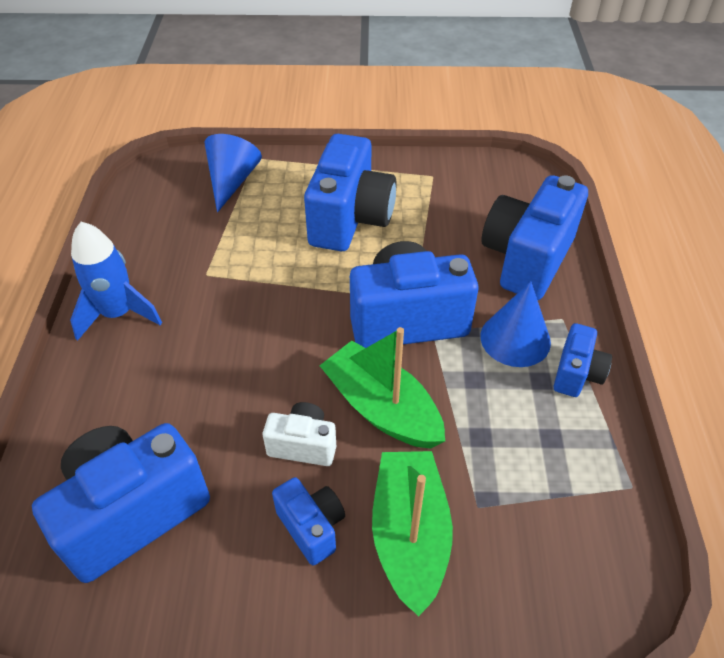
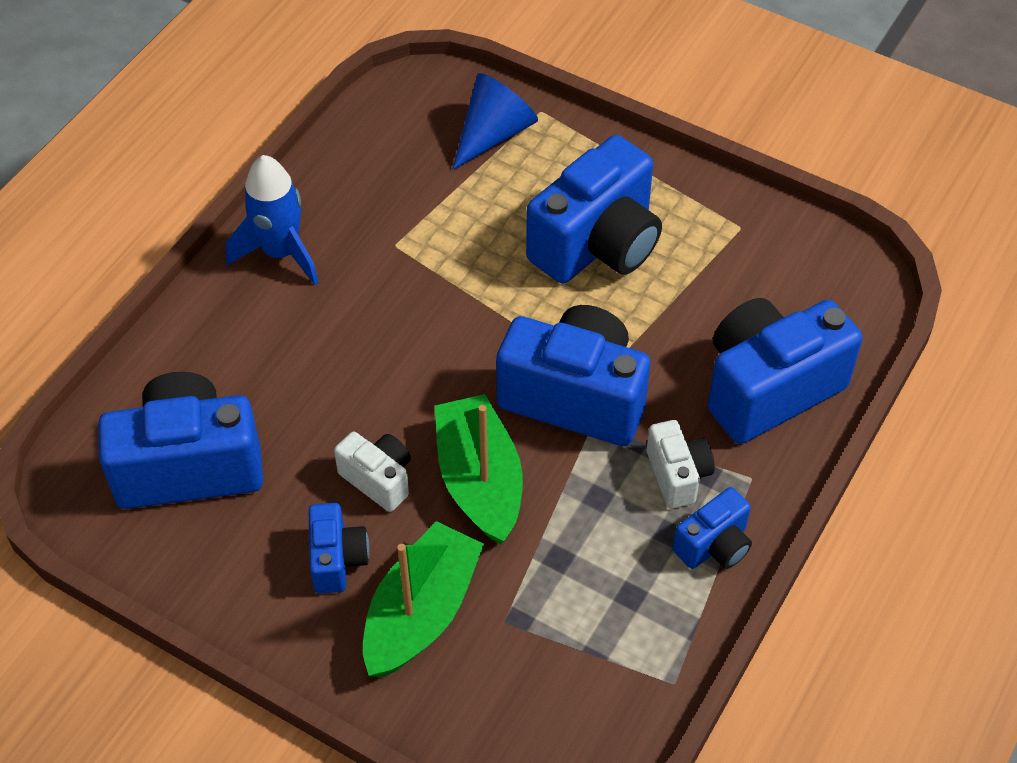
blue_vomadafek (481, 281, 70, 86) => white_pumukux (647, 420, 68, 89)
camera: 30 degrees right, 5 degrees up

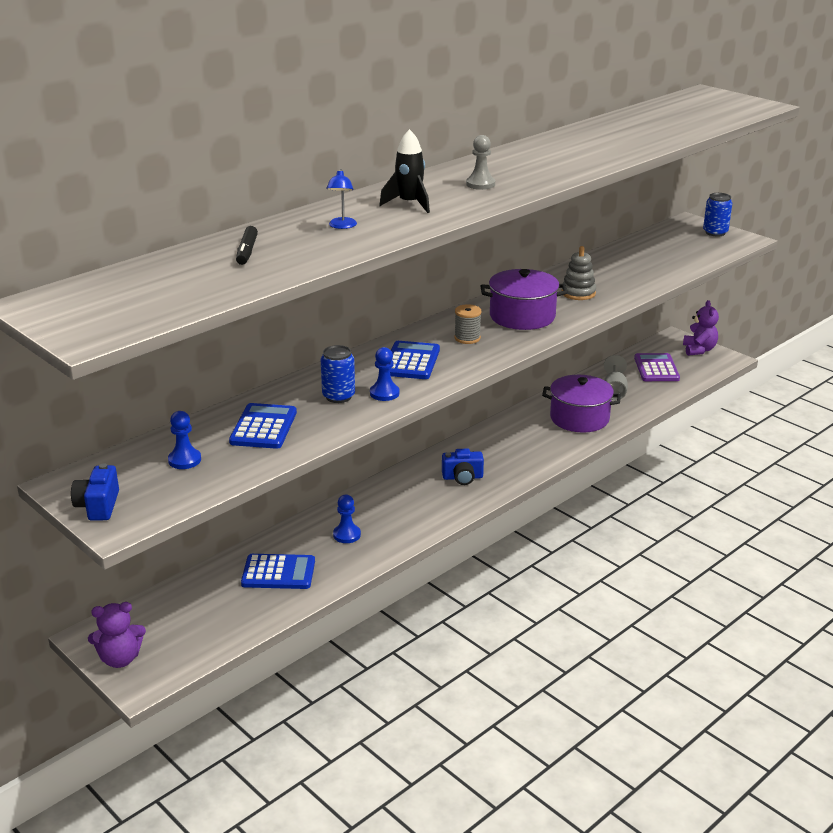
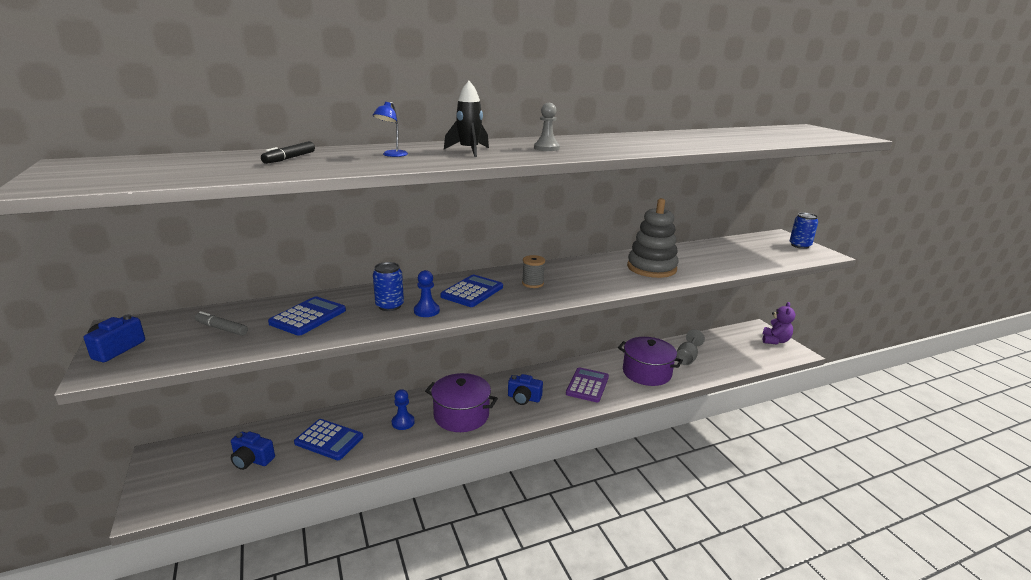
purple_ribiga (88, 602, 58, 66) => nothing
nothing => blue_pumukux (231, 432, 44, 38)
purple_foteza (480, 269, 88, 61) => purple_foteza (425, 373, 73, 59), moved
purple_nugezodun (634, 353, 46, 28) => purple_nugezodun (566, 367, 43, 35), moved
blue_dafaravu (168, 411, 33, 58) => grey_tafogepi (195, 311, 53, 25)
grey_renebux (561, 246, 35, 54) => grey_renebux (627, 198, 51, 80), x1.69
camera: 20 degrees right, 5 degrees down

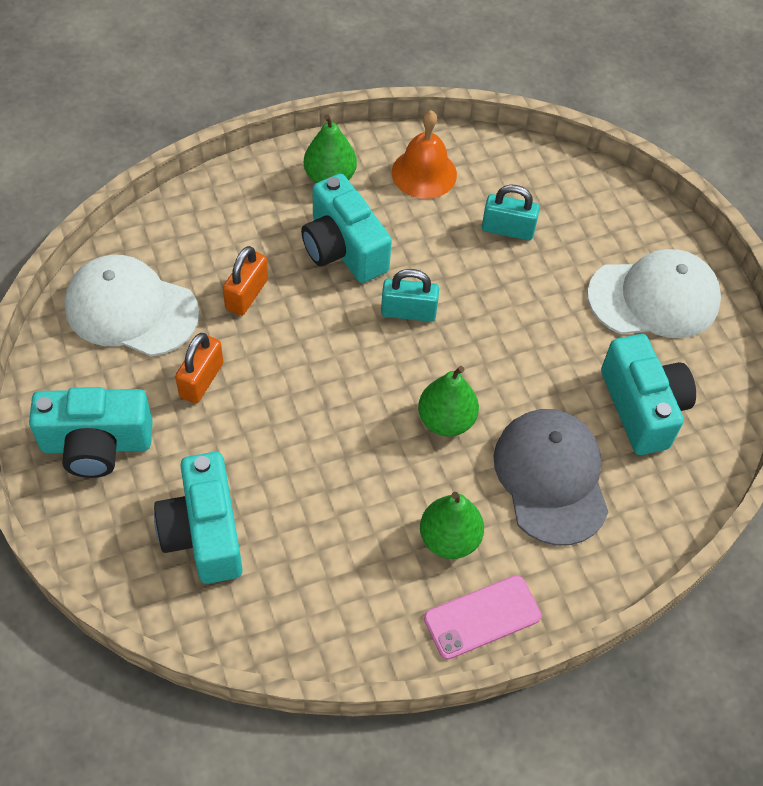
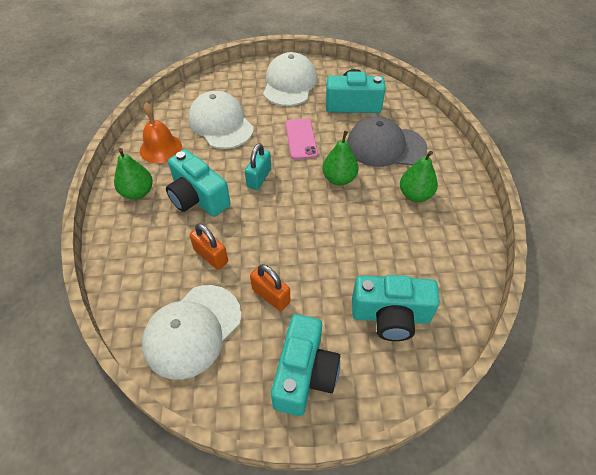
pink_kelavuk (424, 575, 118, 84) => pink_kelavuk (285, 118, 33, 42), moved
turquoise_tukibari (482, 185, 58, 55) => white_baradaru (188, 91, 66, 58)
turquoise_pumukux (301, 174, 91, 109) => turquoise_pumukux (166, 149, 65, 68), 60 degrees clockwise
camera: 70 degrees left, 5 degrees down

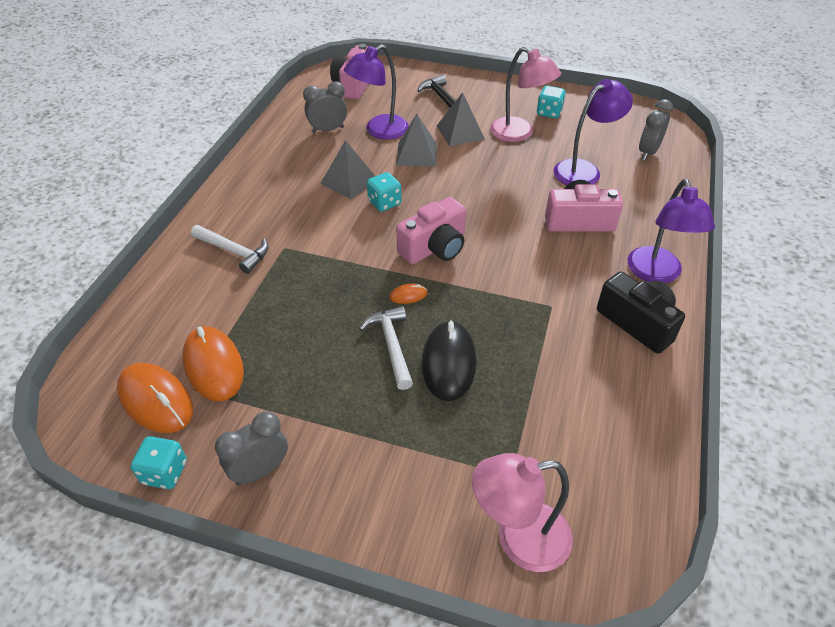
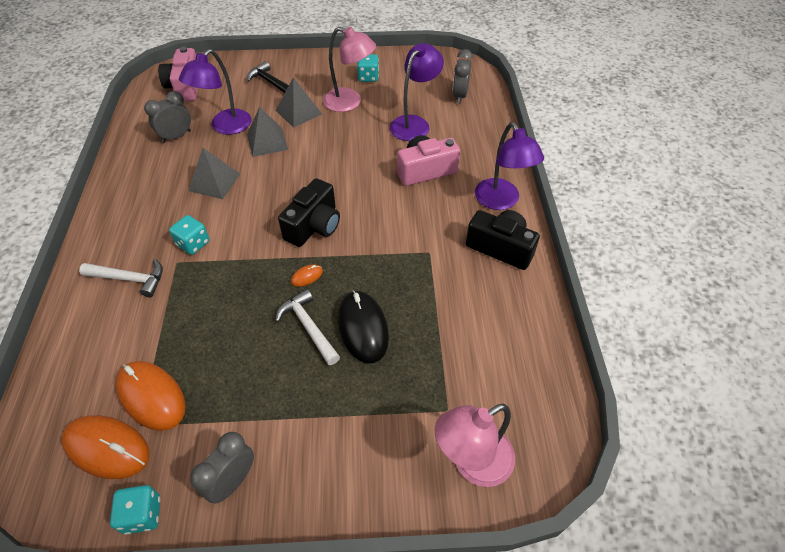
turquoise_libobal (367, 172, 34, 40) => turquoise_libobal (169, 215, 40, 40), moved
pink_pumukux (396, 197, 70, 67) => black_pumukux (278, 178, 62, 69)
camera: 20 degrees left, 5 degrees up

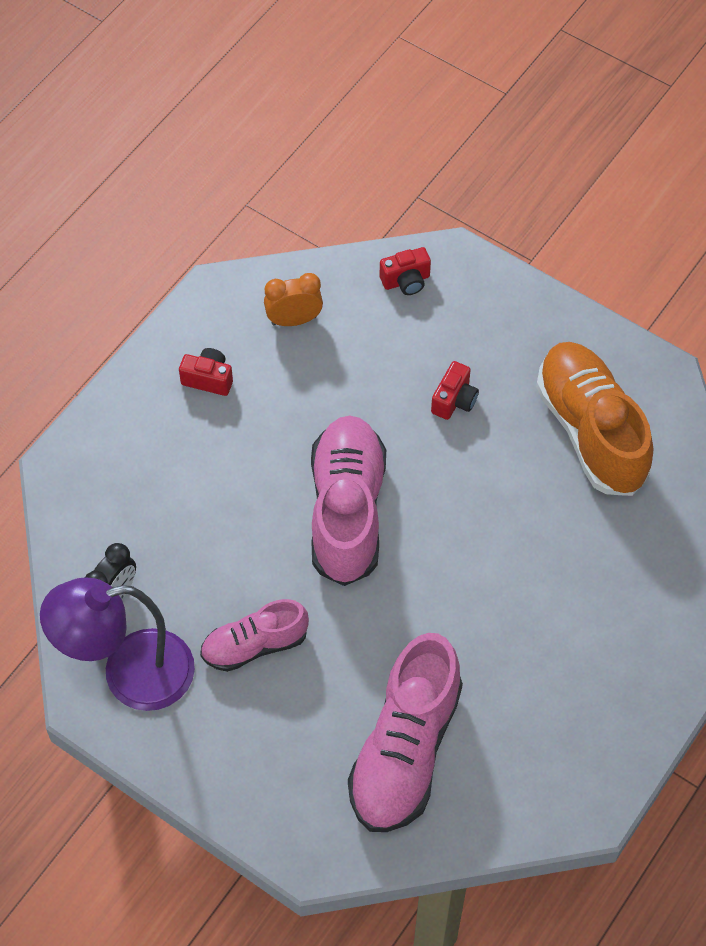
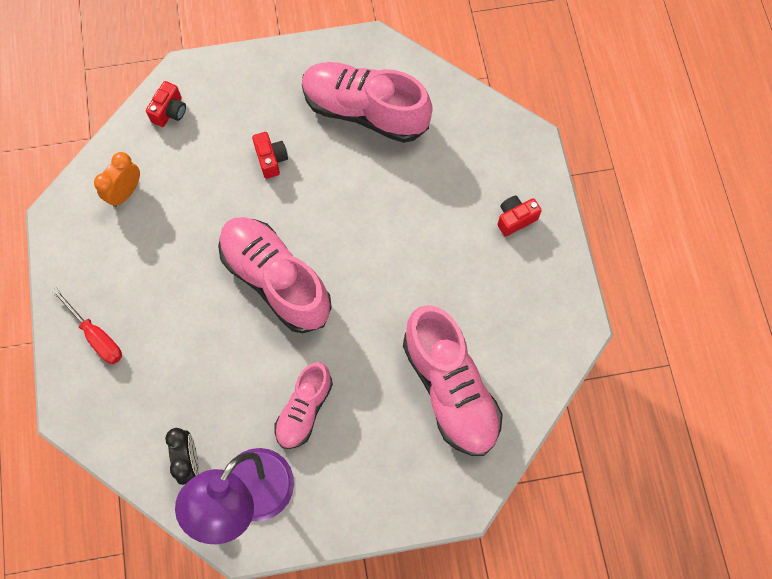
nothing => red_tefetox (51, 288, 71, 76)
red_pumukux (179, 348, 54, 48) => red_pumukux (497, 196, 45, 41), moved
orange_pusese (536, 342, 117, 154) => pink_pusese (302, 62, 130, 81)
camera: 45 degrees left, 10 degrees up

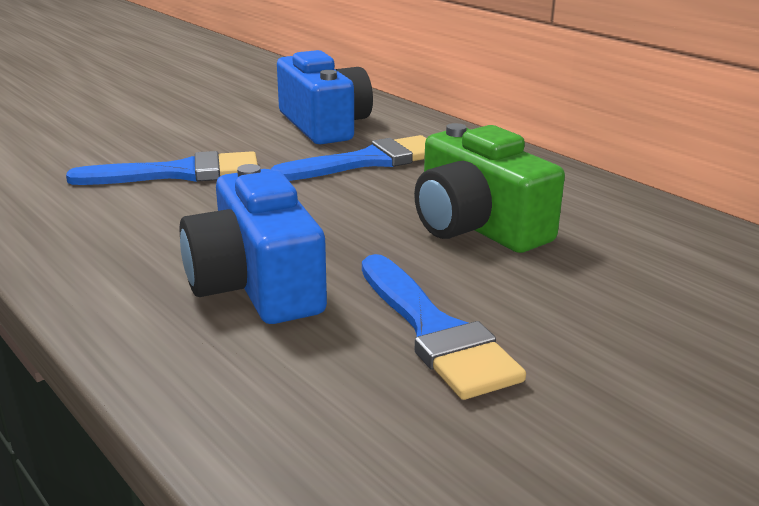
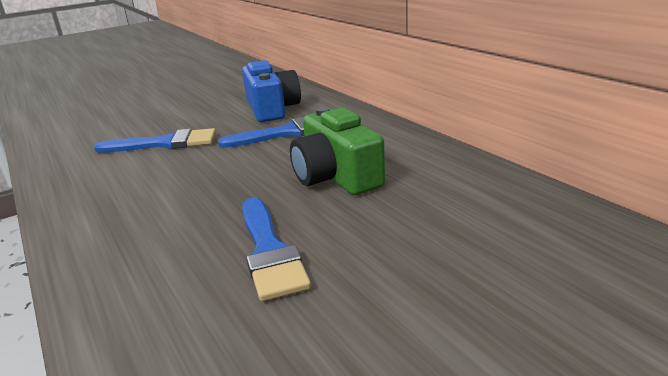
blue_pumukux (179, 164, 148, 160) => nothing
camera: 10 degrees right, 0 degrees up

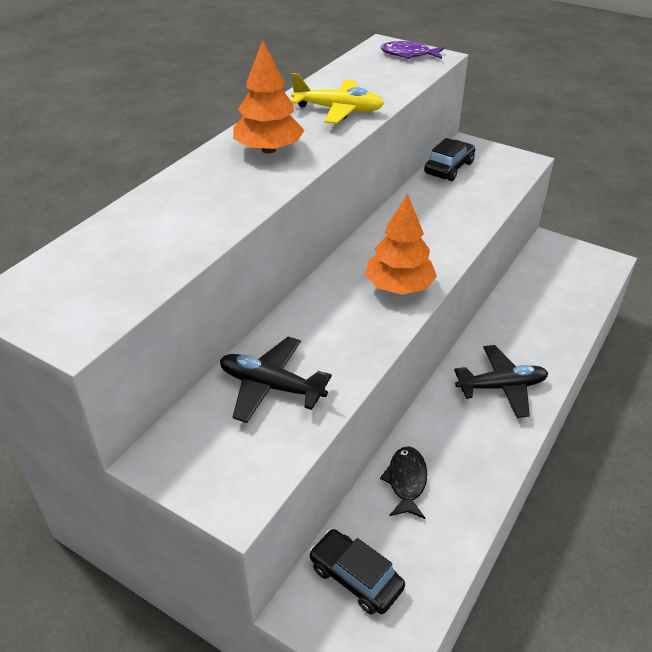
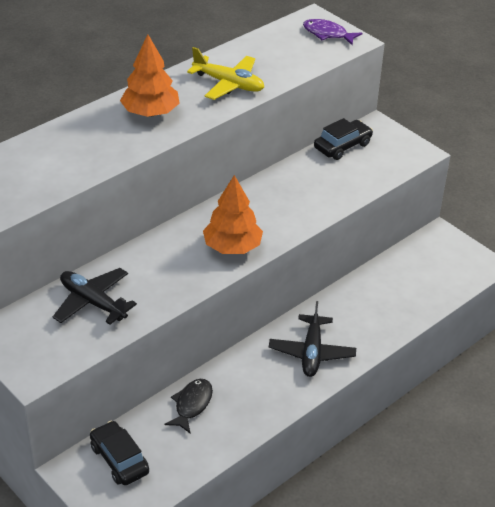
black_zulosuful (454, 345, 94, 73) => black_zulosuful (269, 301, 87, 76), 90 degrees clockwise
camera: 15 degrees right, 0 degrees up

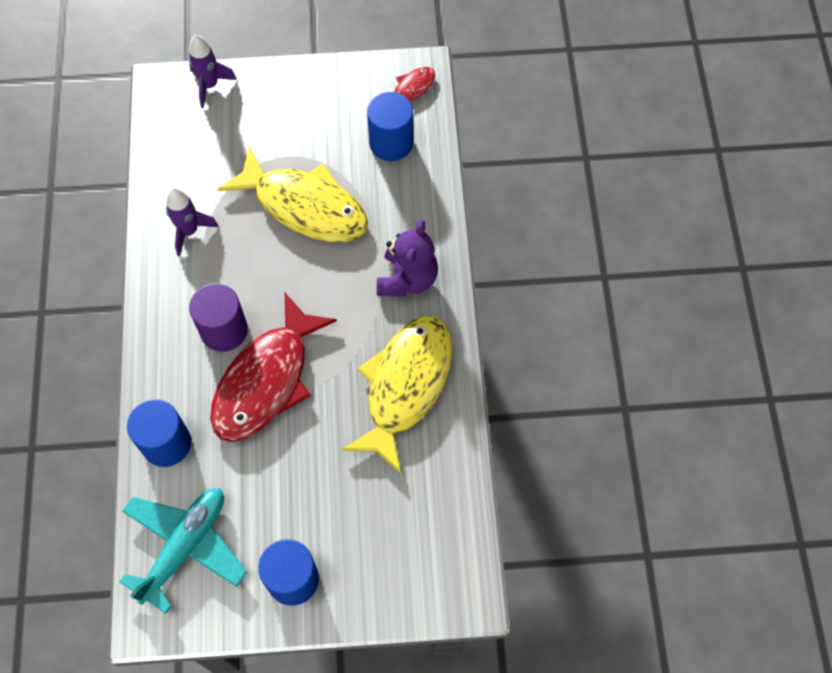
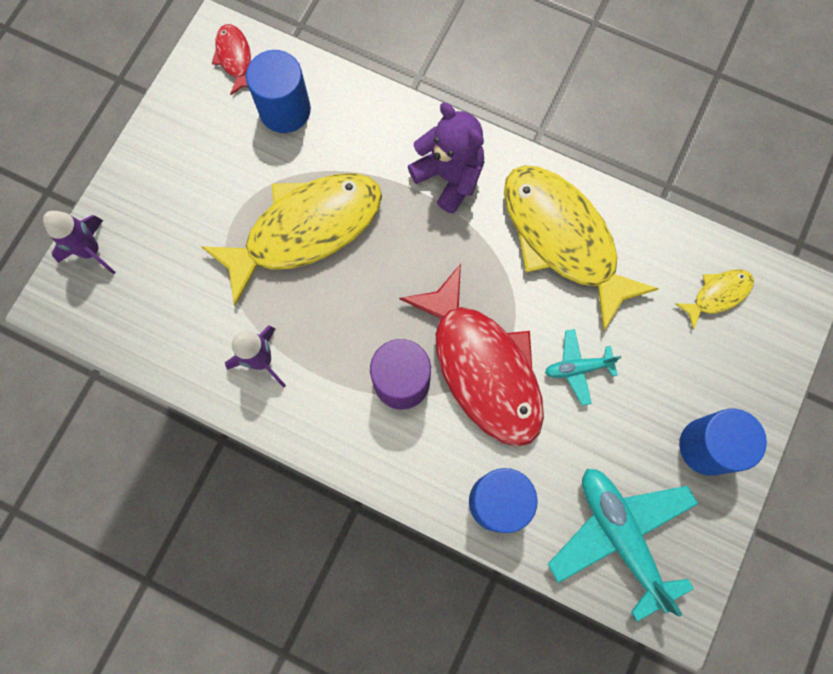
nothing => turquoise_zulosuful (545, 329, 77, 77)
nothing => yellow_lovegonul (675, 269, 79, 61)
camera: 60 degrees left, 10 degrees up

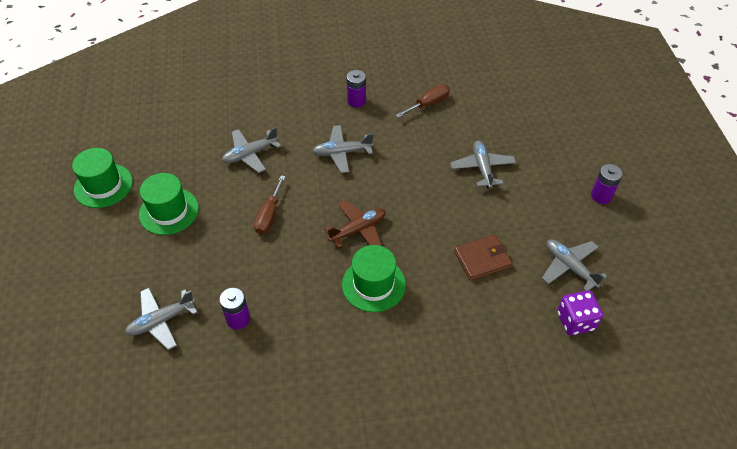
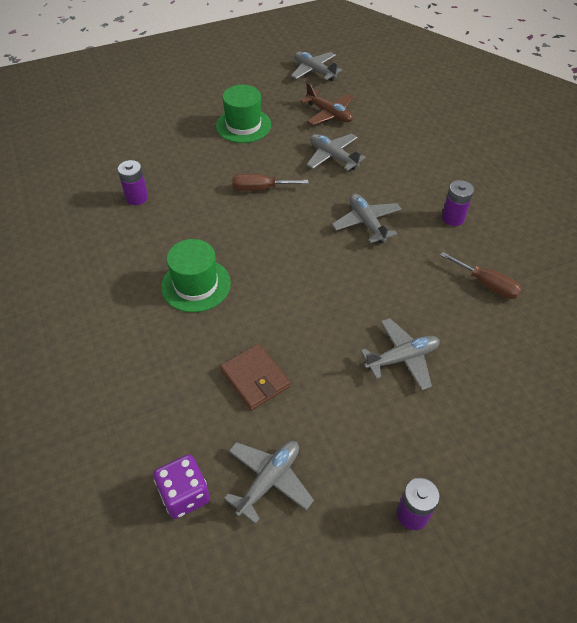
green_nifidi (72, 148, 61, 60) => nothing
grey_zulosuful (125, 288, 73, 62) => grey_zulosuful (291, 52, 51, 29), moved
brown_zulosuful (324, 200, 62, 48) => brown_zulosuful (300, 82, 54, 43), moved
camera: 75 degrees right, 0 degrees up

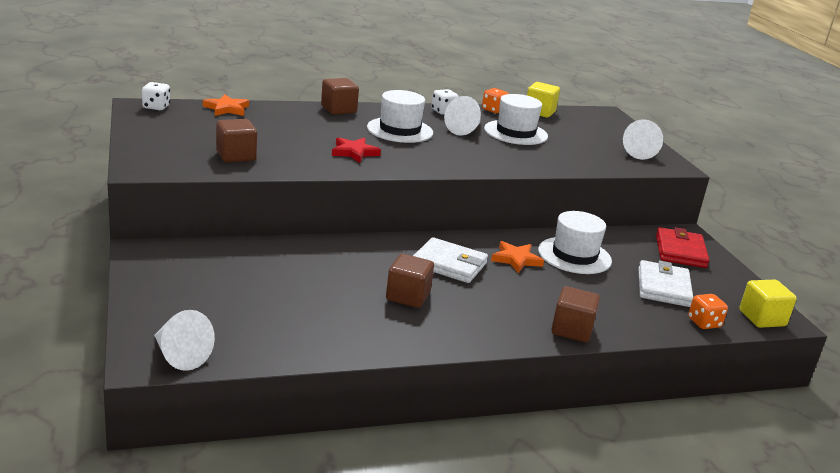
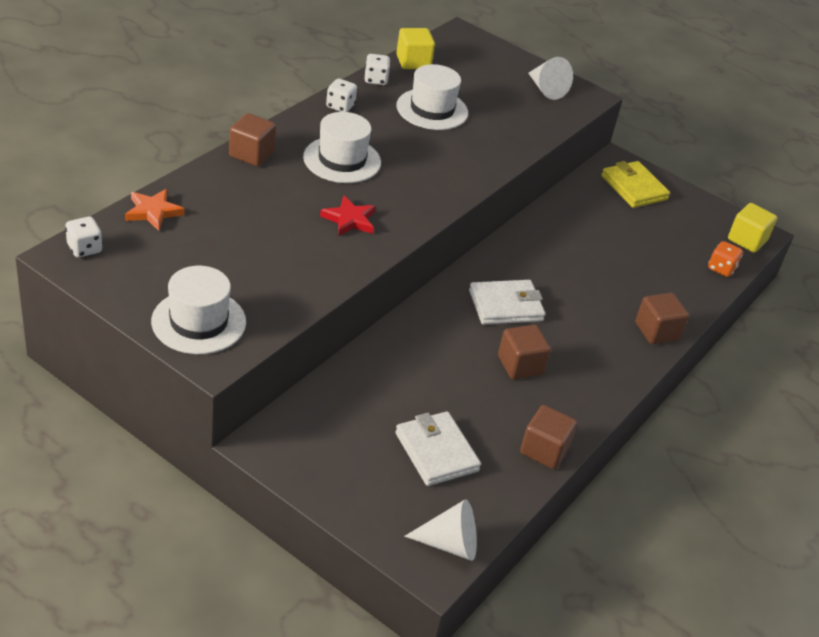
white_vomadafek (444, 96, 37, 40) => nothing
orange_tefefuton (491, 241, 53, 32) => nothing
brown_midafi (216, 119, 41, 43) => brown_midafi (520, 405, 58, 64), moved
white_nifidi (538, 211, 74, 63) => white_nifidi (151, 266, 95, 88), moved
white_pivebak (638, 260, 55, 47) => white_pivebak (395, 411, 86, 75), moved
orange_libobal (482, 88, 27, 26) => white_libobal (364, 54, 26, 31)
red_pivebak (656, 227, 54, 41) => yellow_pivebak (601, 161, 69, 47)
camera: 40 degrees left, 15 degrees up

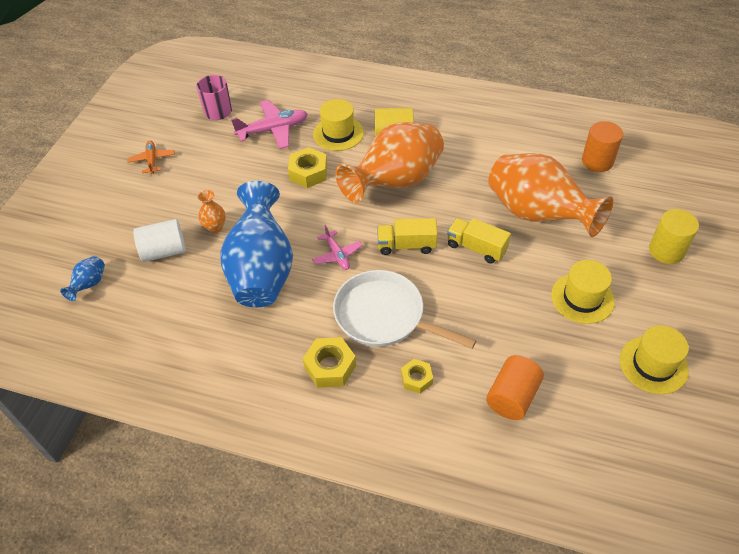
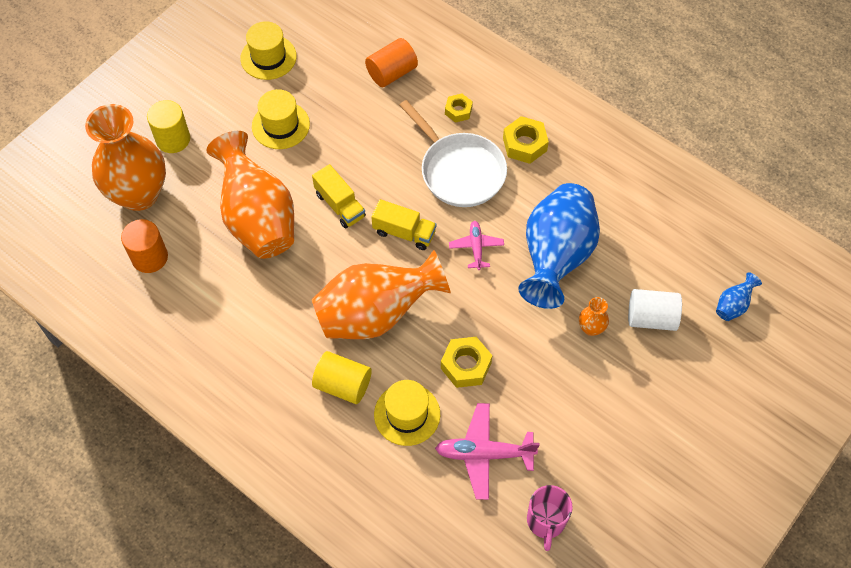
orange_zulosuful (127, 141, 48, 33) => nothing
nothing => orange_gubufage (85, 104, 81, 107)
camera: 160 degrees left, 10 degrees up

